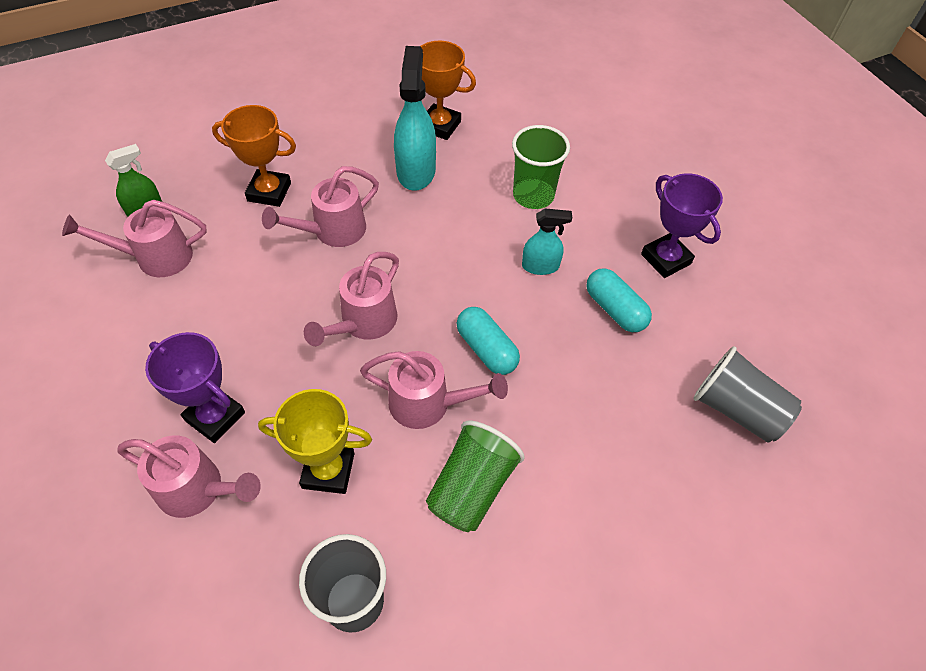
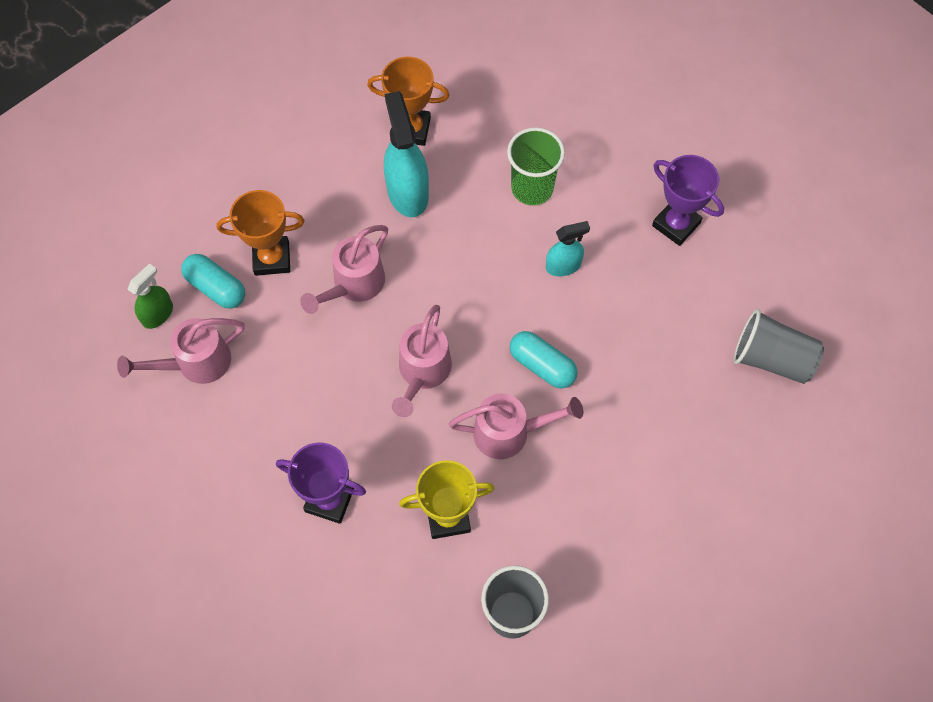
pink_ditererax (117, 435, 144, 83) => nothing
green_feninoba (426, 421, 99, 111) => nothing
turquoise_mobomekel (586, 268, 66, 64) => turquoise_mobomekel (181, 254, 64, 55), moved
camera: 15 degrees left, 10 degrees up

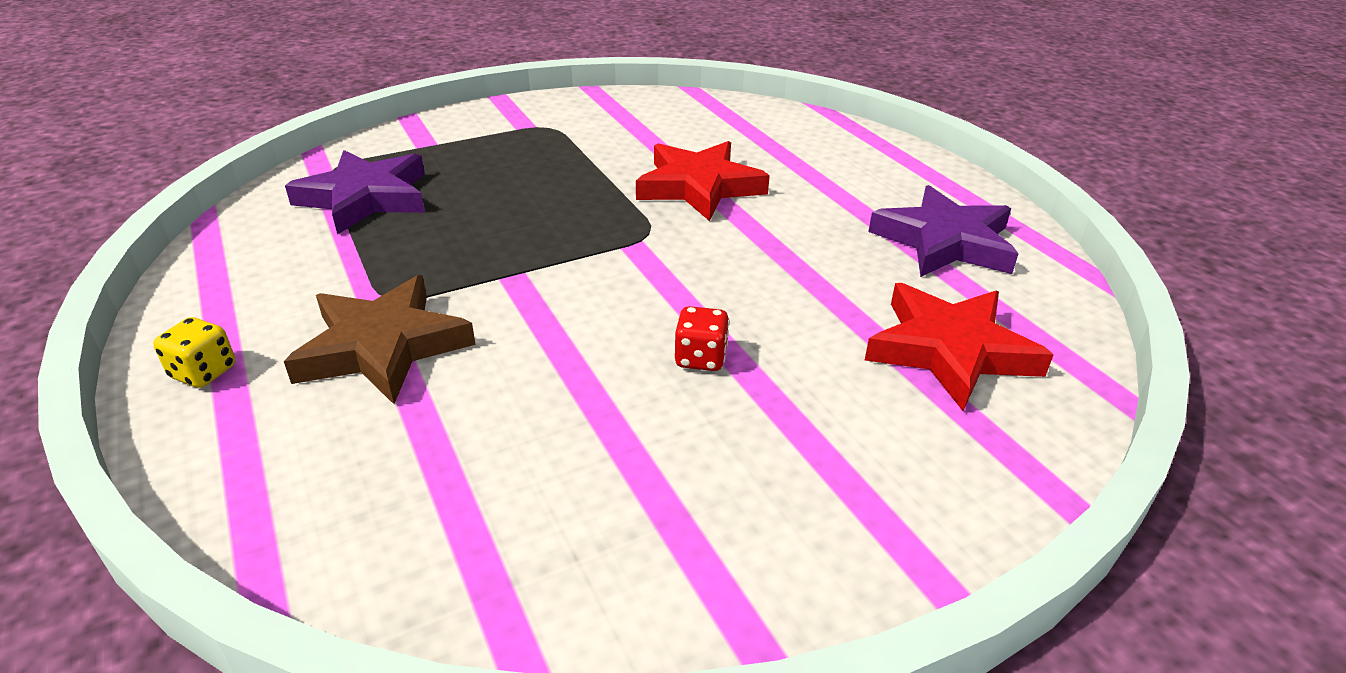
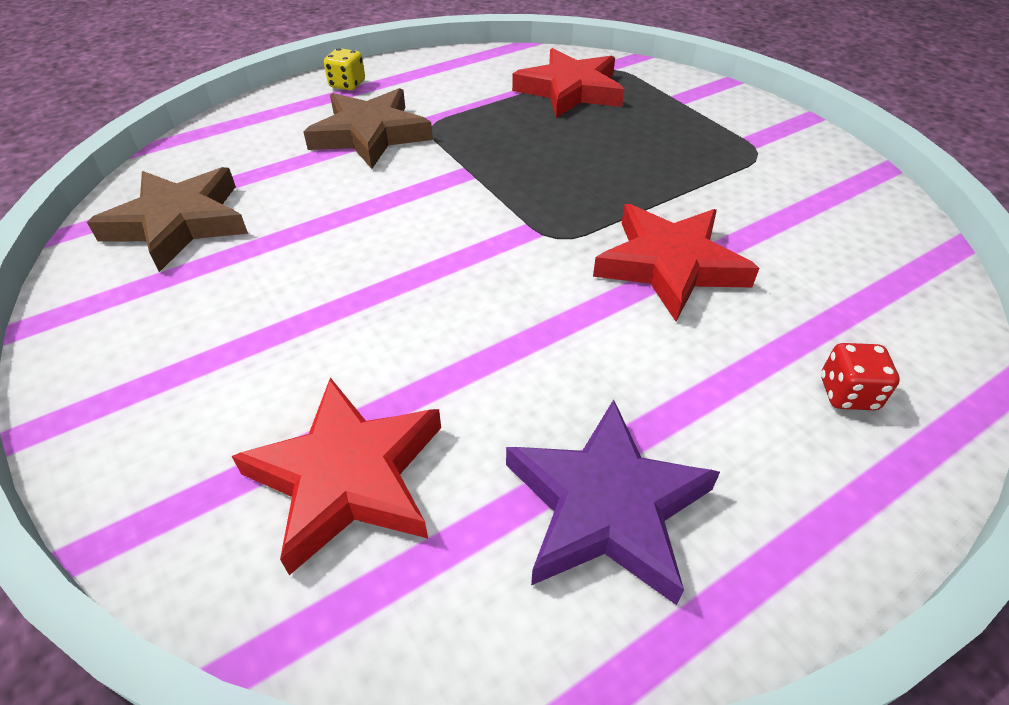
nothing => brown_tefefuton (87, 167, 161, 105)
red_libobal (675, 306, 54, 65) => red_libobal (821, 343, 79, 67), moved
purple_tefefuton (285, 150, 140, 84) => red_tefefuton (512, 48, 112, 70)
camera: 85 degrees right, 10 degrees up

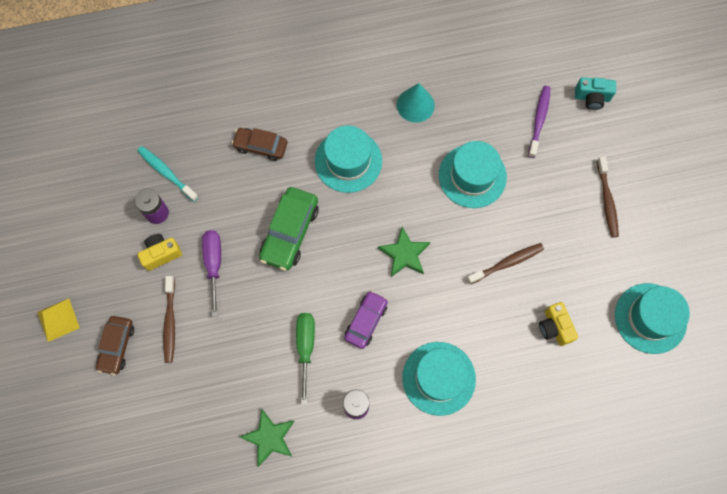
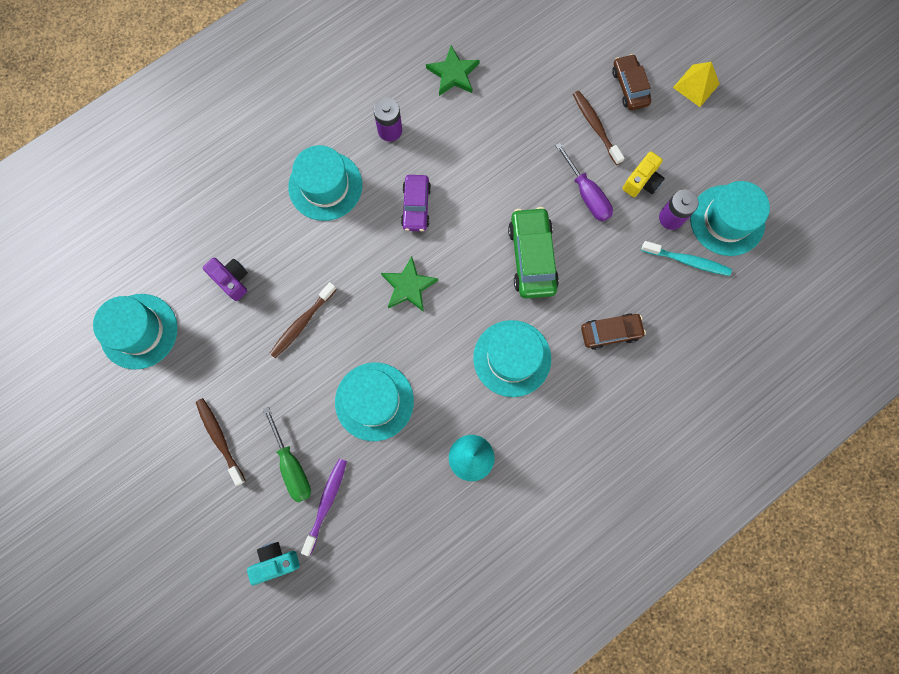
nothing => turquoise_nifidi (690, 181, 80, 75)
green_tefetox (296, 313, 19, 92) => green_tefetox (263, 407, 48, 95), moved
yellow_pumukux (539, 302, 39, 44) => purple_pumukux (203, 258, 45, 43)
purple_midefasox (528, 86, 22, 72) => purple_midefasox (301, 458, 46, 98), 150 degrees counterclockwise
camera: 155 degrees right, 5 degrees up

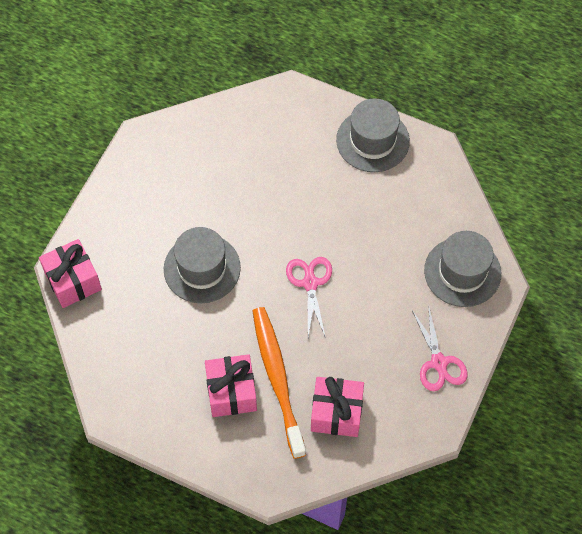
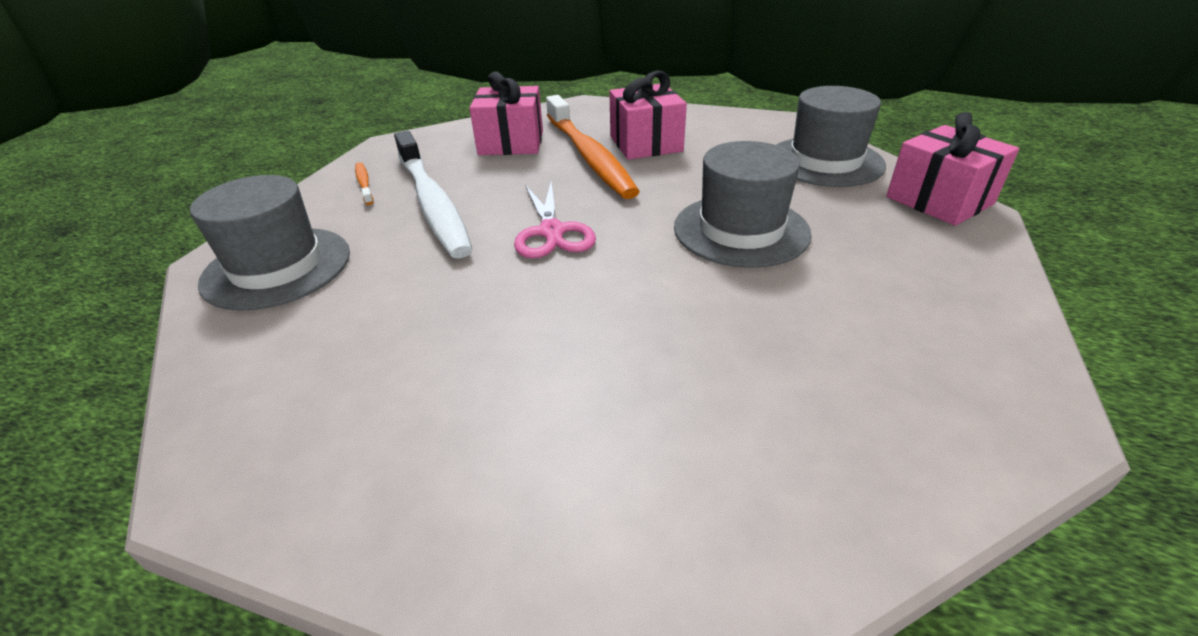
nothing => white_midefasox (394, 131, 79, 127)
grey_nifidi (336, 98, 74, 74) => grey_nifidi (777, 86, 109, 101), moved
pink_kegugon (412, 304, 56, 87) => orange_midefasox (355, 162, 18, 43)
camera: 175 degrees right, 25 degrees down

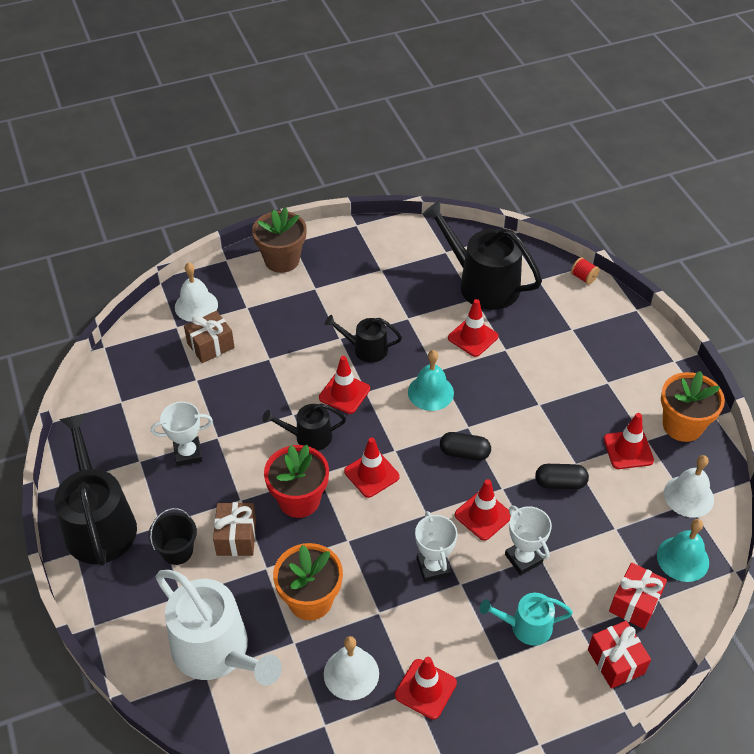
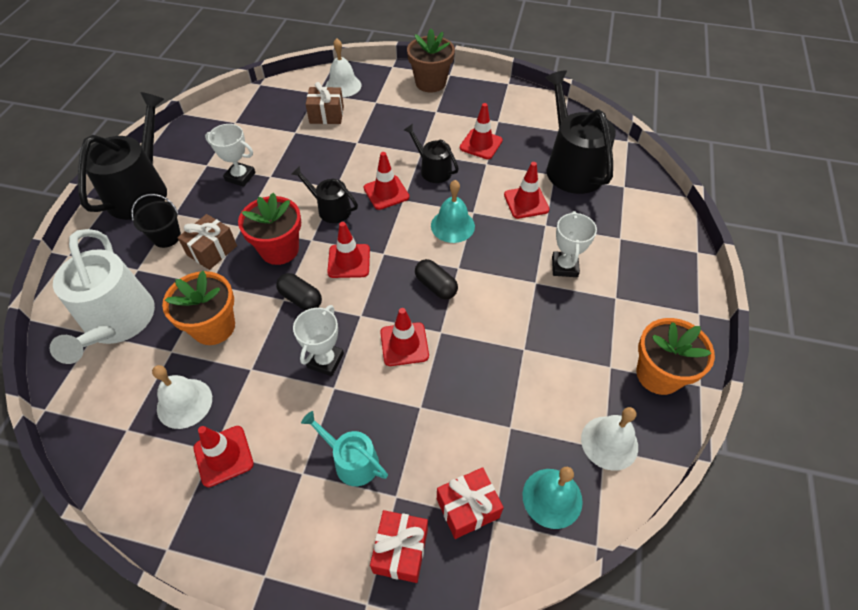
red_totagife (571, 257, 29, 28) => nothing
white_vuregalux (505, 505, 47, 70) => white_vuregalux (552, 211, 45, 66), moved
black_mobomekel (535, 464, 54, 25) => black_mobomekel (276, 273, 46, 37), moved
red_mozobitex (604, 413, 50, 56) => red_mozobitex (460, 103, 43, 56), moved
camera: 35 degrees right, 5 degrees up

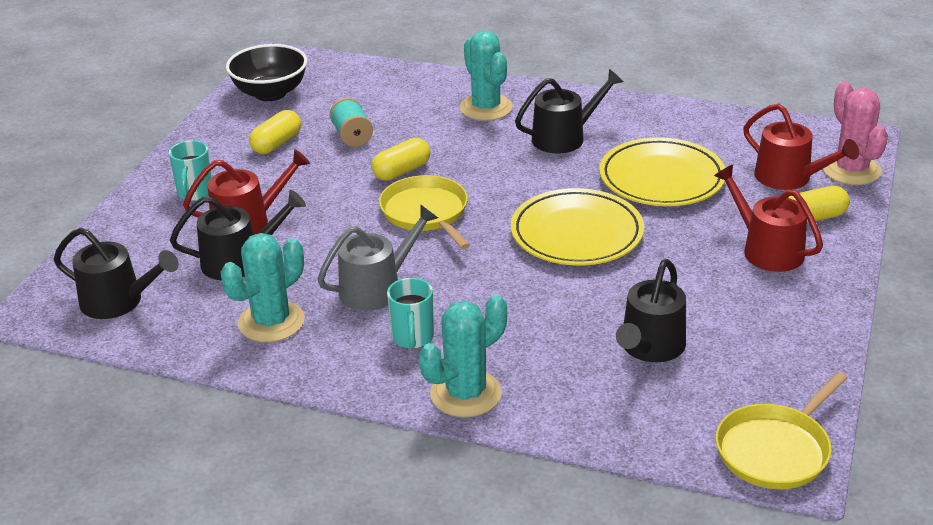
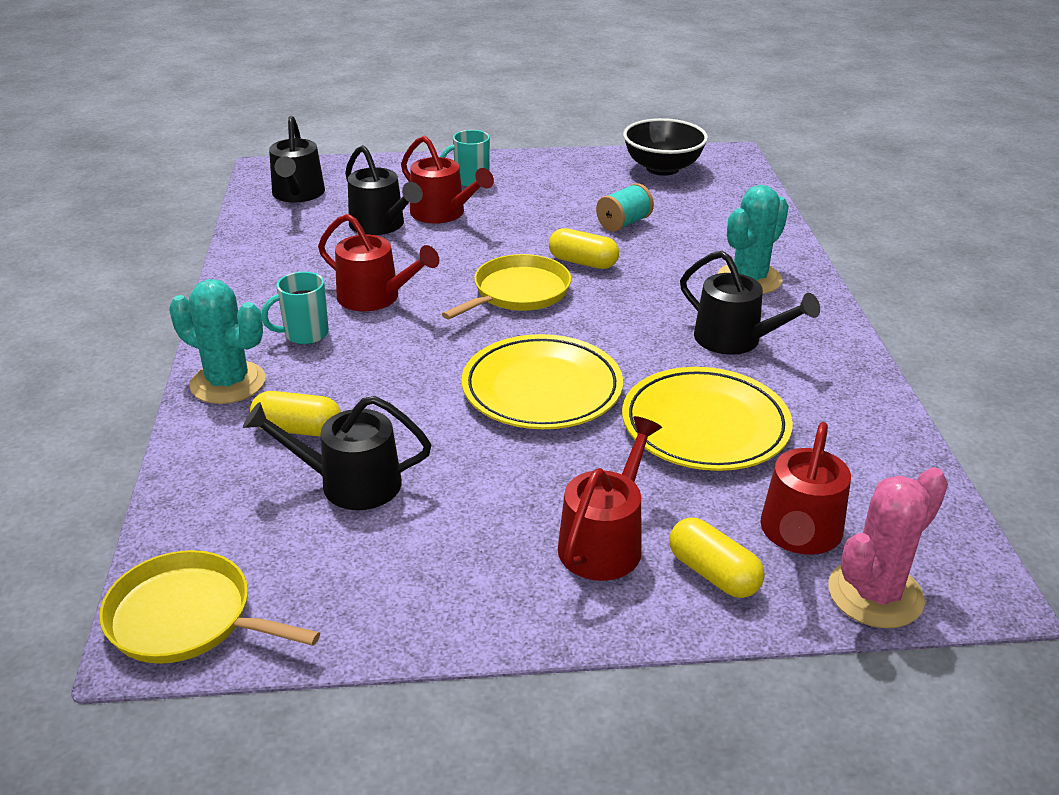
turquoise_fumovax (221, 233, 84, 109) => nothing
yellow_mobomekel (249, 110, 52, 44) => yellow_mobomekel (250, 391, 91, 46), moved
grey_ditererax (317, 205, 121, 106) => red_ditererax (318, 214, 121, 97)
camera: 65 degrees right, 0 degrees up

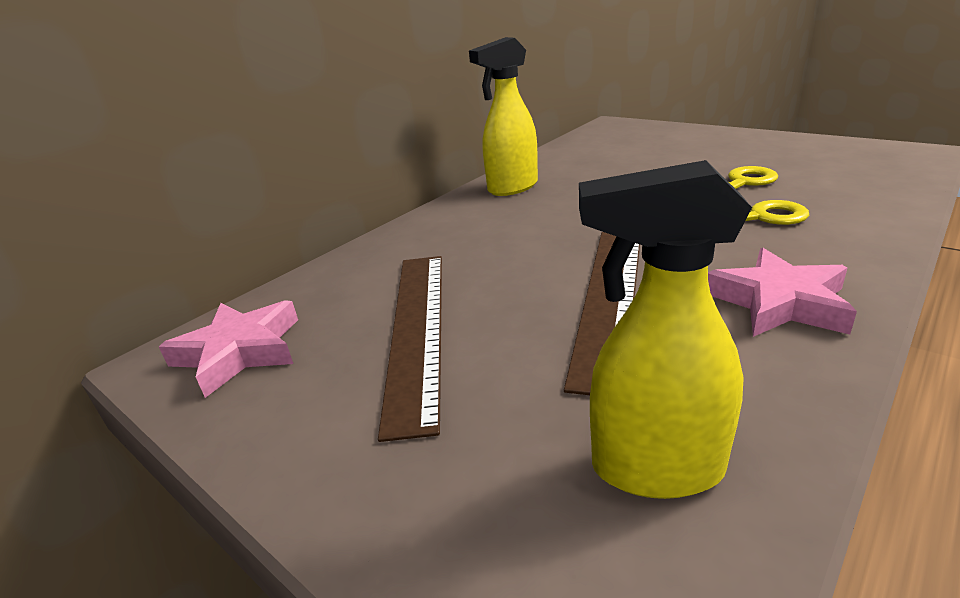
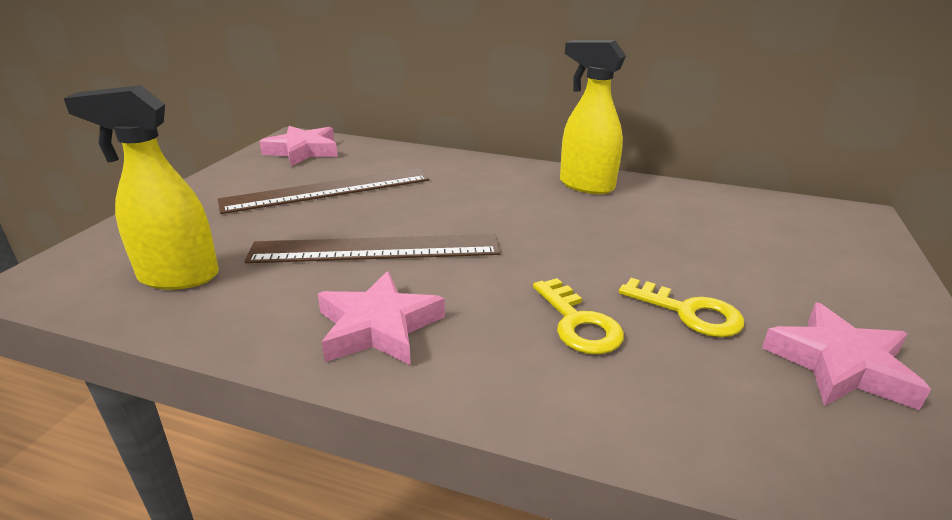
nothing => pink_tefefuton (762, 303, 169, 107)
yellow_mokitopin (579, 160, 173, 339) => yellow_mokitopin (64, 85, 155, 205), 75 degrees counterclockwise
camera: 65 degrees right, 0 degrees up

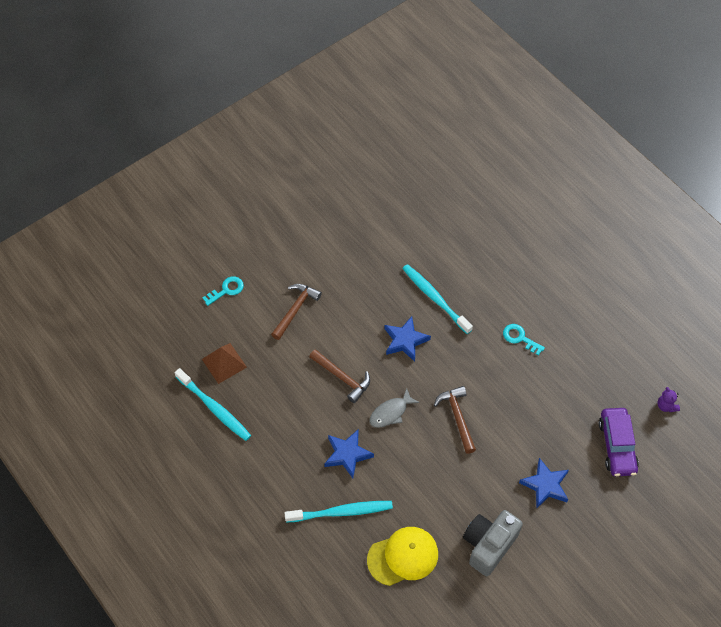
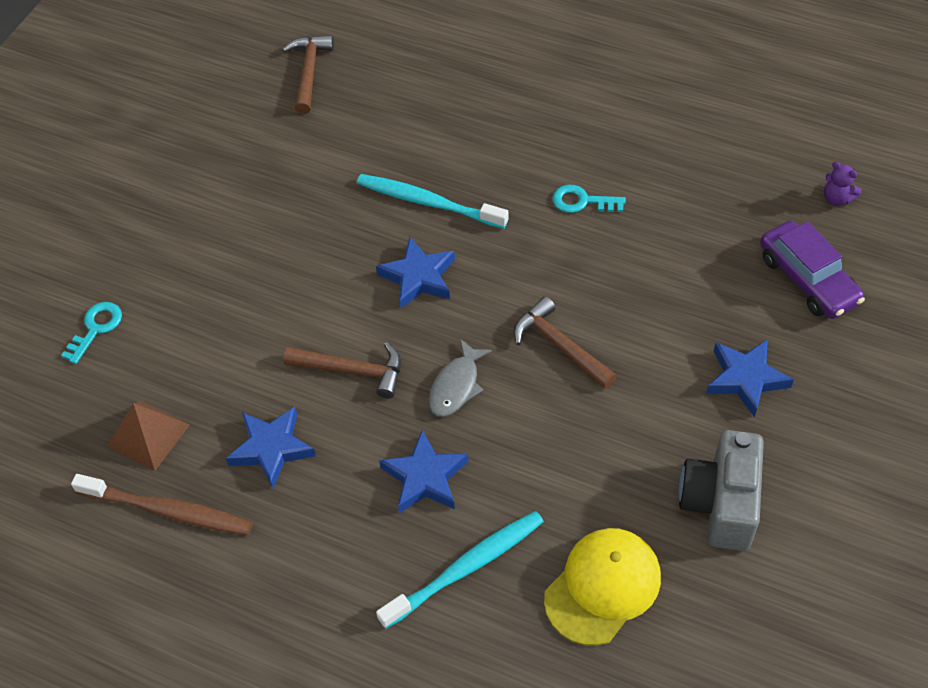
nothing => blue_tefefuton (226, 407, 90, 81)
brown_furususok (271, 284, 51, 56) => brown_furususok (282, 35, 52, 79), moved
turquoise_midefasox (175, 368, 76, 73) => brown_midefasox (71, 474, 182, 61)
camera: 25 degrees left, 5 degrees down

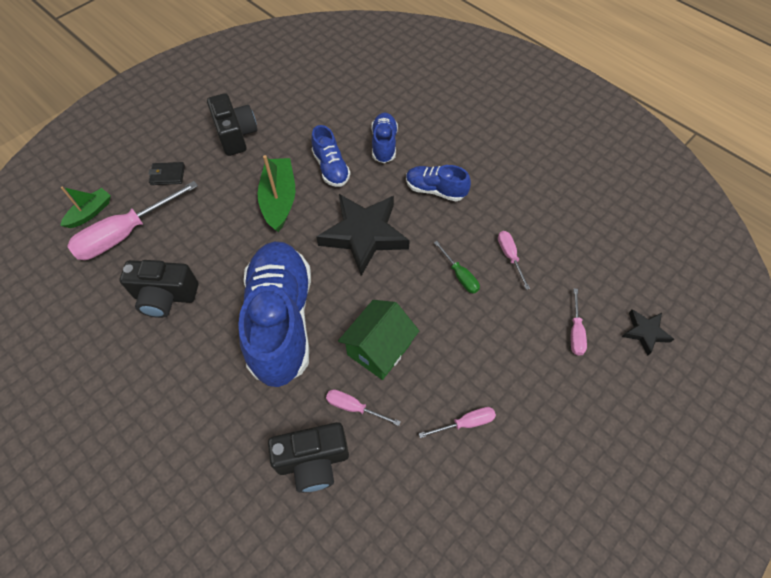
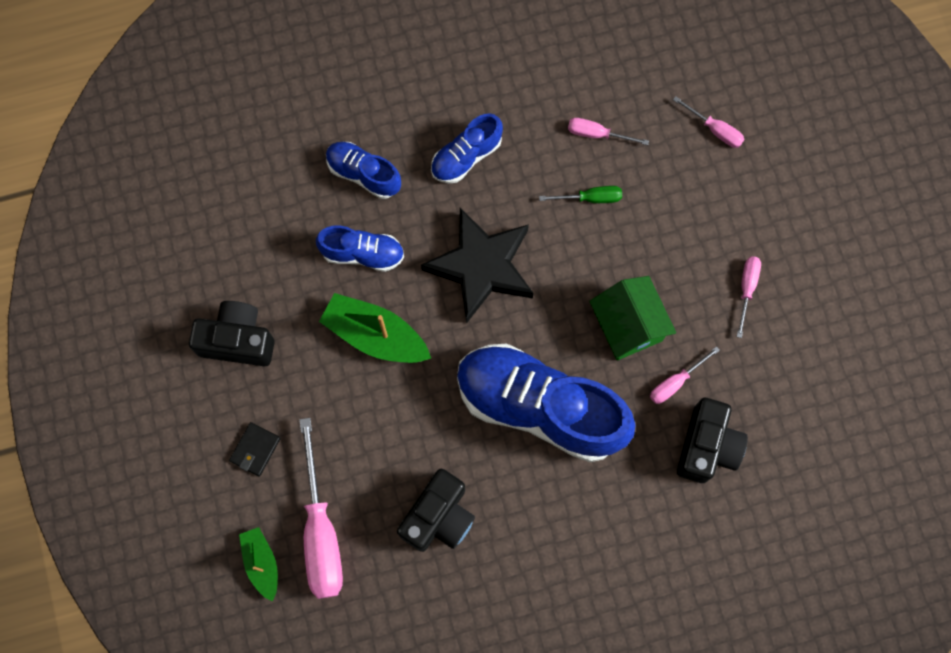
black_tefefuton (622, 309, 52, 46) => nothing
camera: 60 degrees left, 15 degrees up

